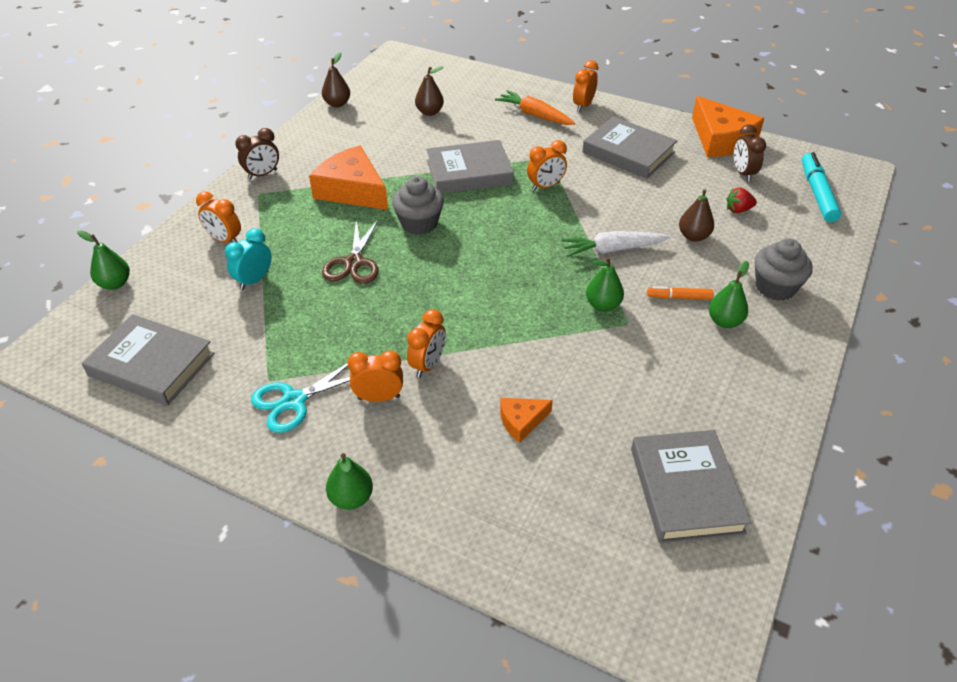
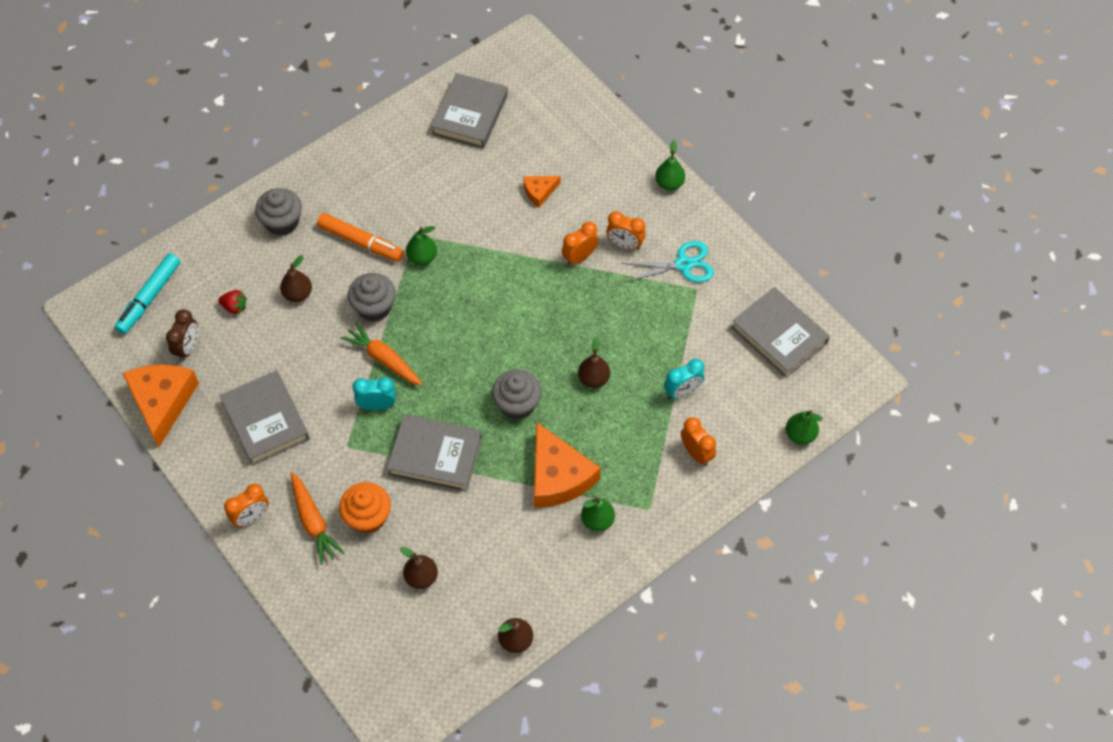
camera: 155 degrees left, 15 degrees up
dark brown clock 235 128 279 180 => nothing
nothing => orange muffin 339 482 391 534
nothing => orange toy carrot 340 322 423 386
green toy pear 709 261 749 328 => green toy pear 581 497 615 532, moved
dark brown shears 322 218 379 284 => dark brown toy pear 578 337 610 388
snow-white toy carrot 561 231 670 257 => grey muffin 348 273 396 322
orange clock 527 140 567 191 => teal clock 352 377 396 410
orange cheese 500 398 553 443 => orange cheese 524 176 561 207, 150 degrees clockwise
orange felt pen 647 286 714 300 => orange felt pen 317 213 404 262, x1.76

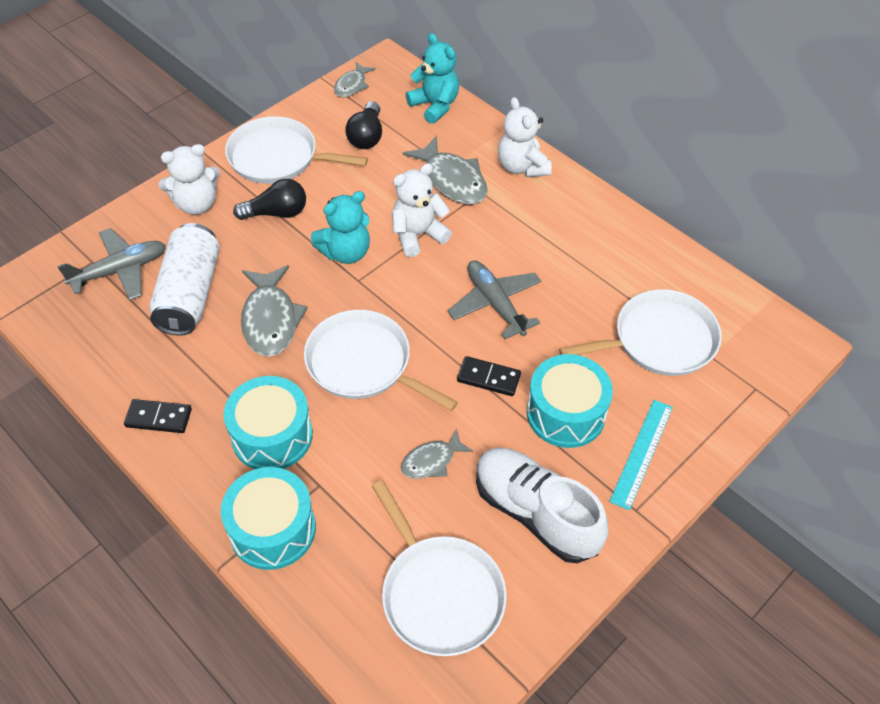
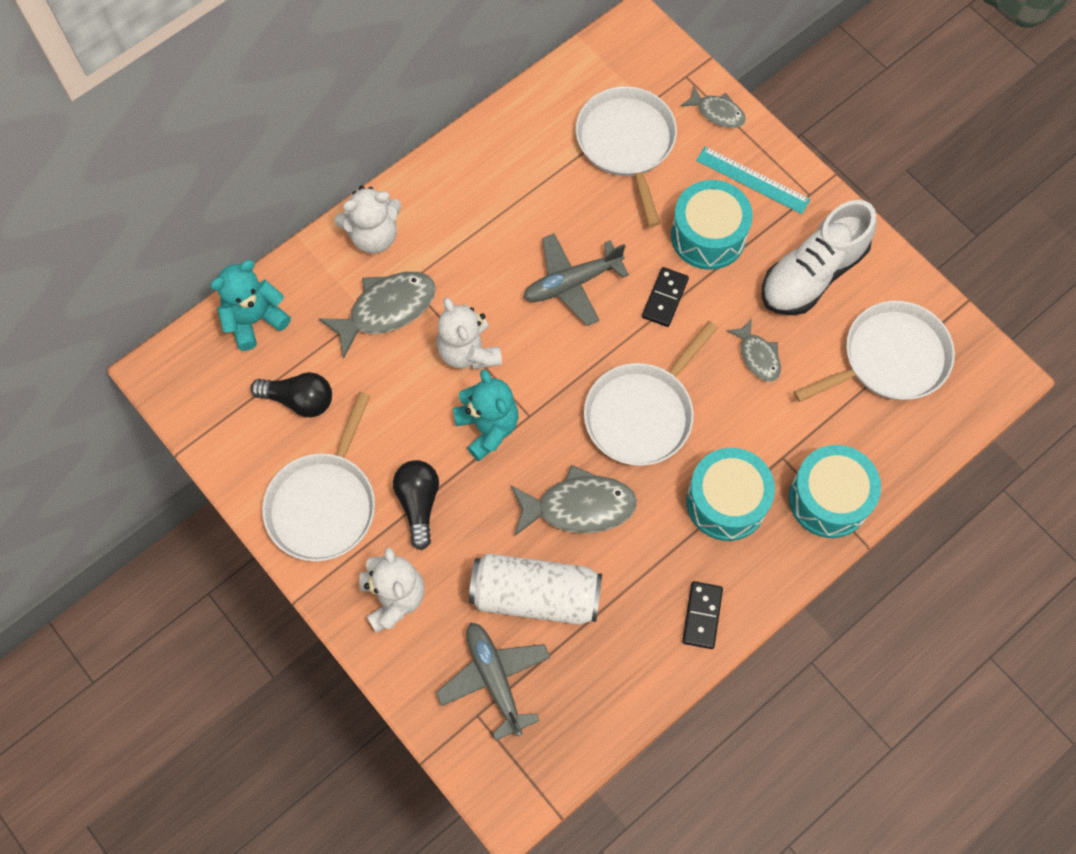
camera: 85 degrees left, 15 degrees up
grey toy fish 334 62 376 98 => grey toy fish 680 85 746 128, moved

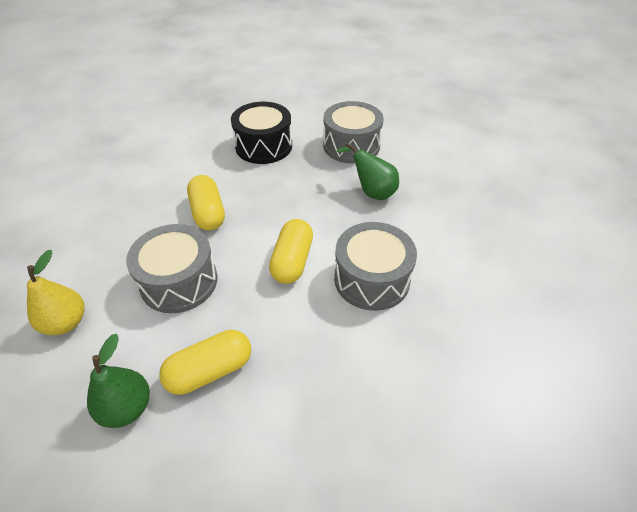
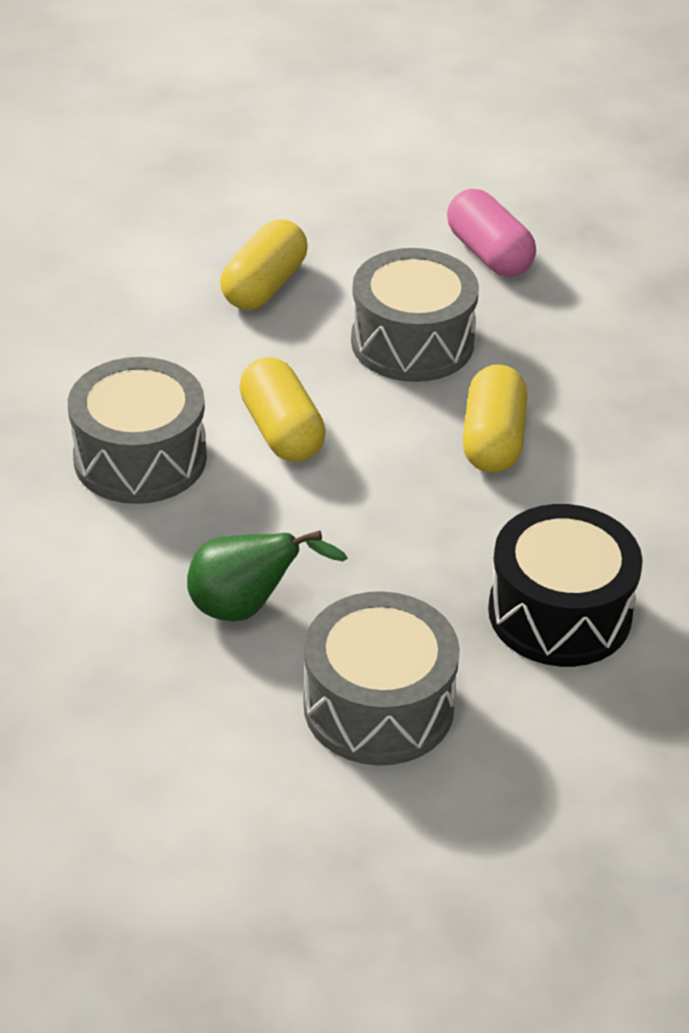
camera: 145 degrees right, 5 degrees down
green toy pear 87 334 150 428 => nothing
bright yellow toy pear 27 250 84 335 => rose-pink capsule 447 189 536 277
bright yellow capsule 187 175 225 230 => bright yellow capsule 463 365 527 473, 60 degrees clockwise

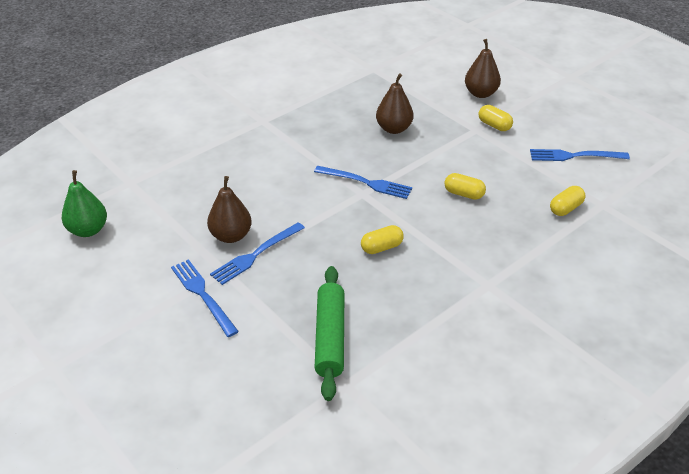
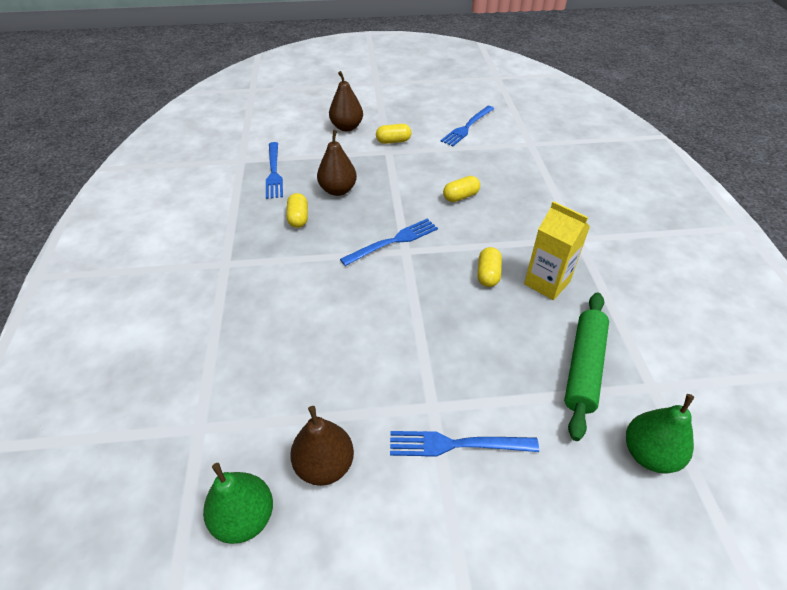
camera: 55 degrees left, 5 degrees up
nothing => bright yellow juice carton 524 201 590 300
nothing => green toy pear 626 394 694 473
dark brown toy pear 207 176 252 243 => dark brown toy pear 290 406 354 486, moved
blue table fork 210 222 305 285 => blue table fork 266 142 283 199, moved
bright yellow capsule 550 186 586 216 => bright yellow capsule 287 193 308 228, moved
green pastry roller 314 266 344 401 => green pastry roller 564 292 609 441, 75 degrees clockwise

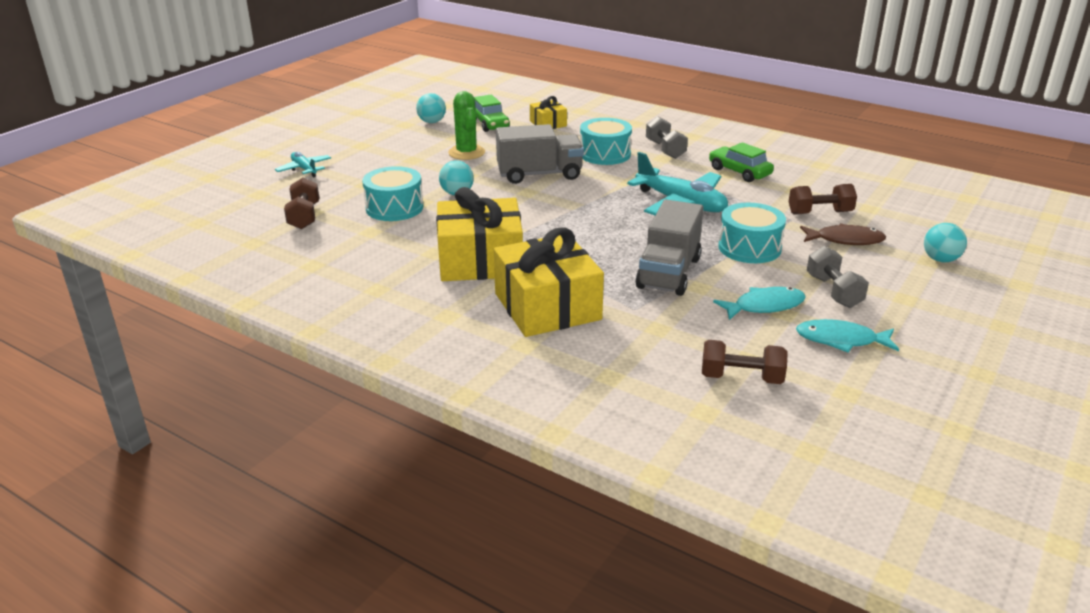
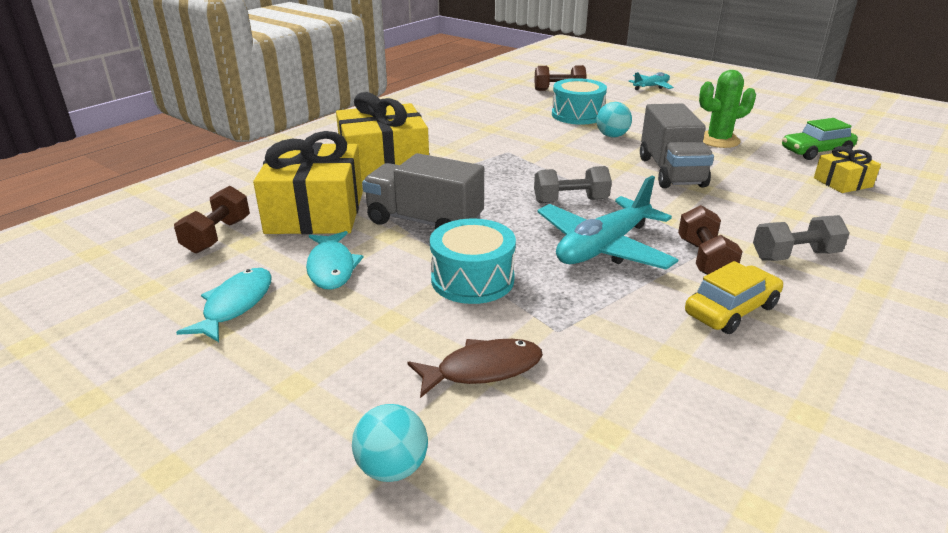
camera: 95 degrees right, 0 degrees up
teal ball 416 93 446 123 => nothing
teal snare drum 580 118 632 165 => nothing
bright yellow present 436 187 523 281 => bright yellow present 253 131 363 234, moved
dark brown free weight 789 184 857 215 => dark brown free weight 678 205 743 275, moved
grey free weight 807 246 869 308 => grey free weight 534 166 612 203, moved
green automobile 709 142 774 182 => bright yellow automobile 685 261 783 334
dark brown toy fish 800 223 886 245 => dark brown toy fish 407 339 543 398, 120 degrees counterclockwise

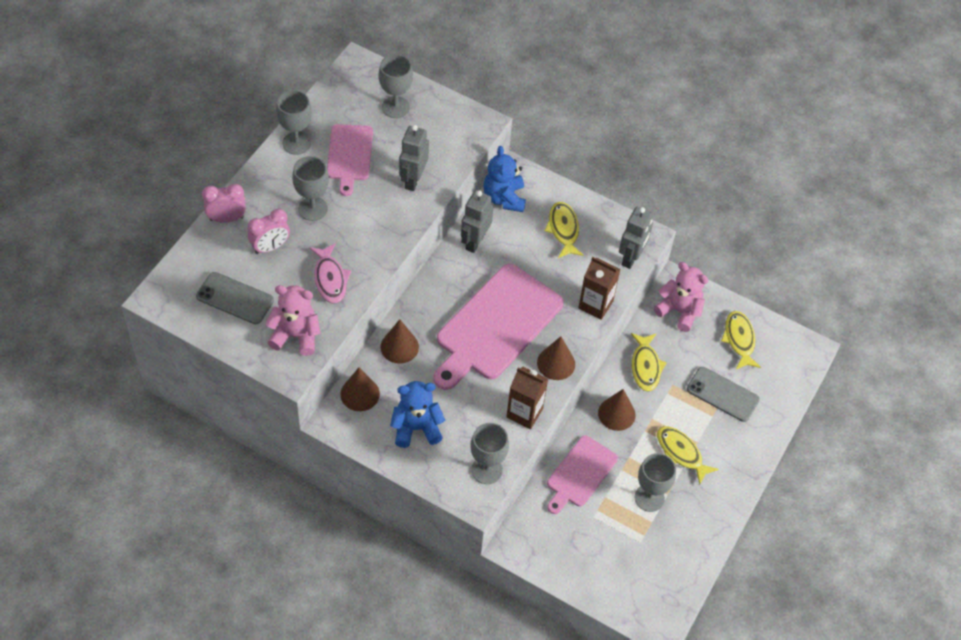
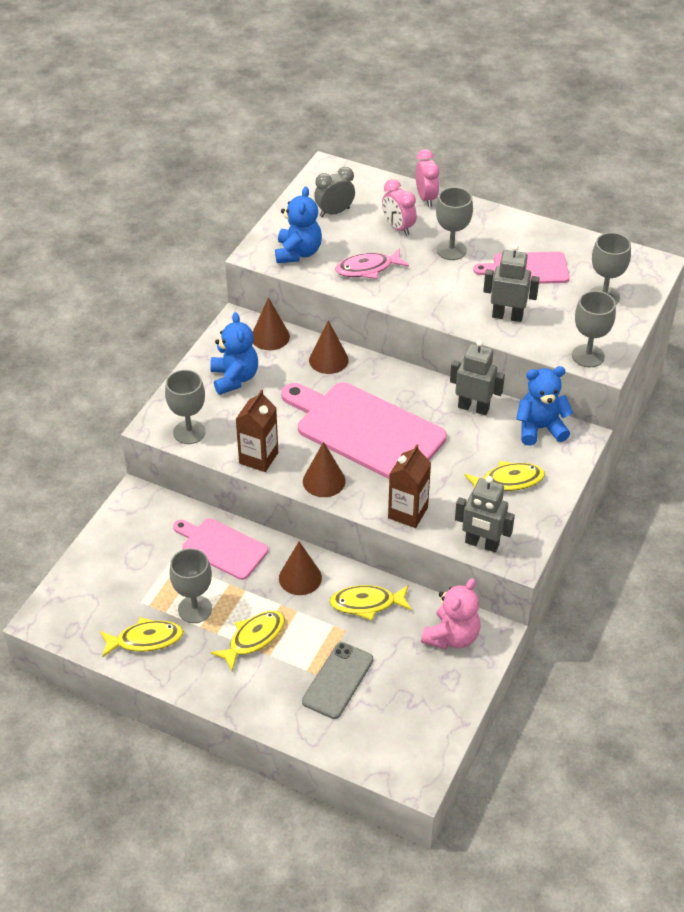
camera: 90 degrees right, 10 degrees down
grey chalice 276 90 312 155 => grey chalice 572 291 616 367, moved
bright yellow toy fish 721 311 761 369 => bright yellow toy fish 100 617 183 658, moved
grey smartphone 196 272 274 324 => grey clock 314 167 355 217
rose-pink teddy 265 285 320 356 => blue teddy 275 186 322 263

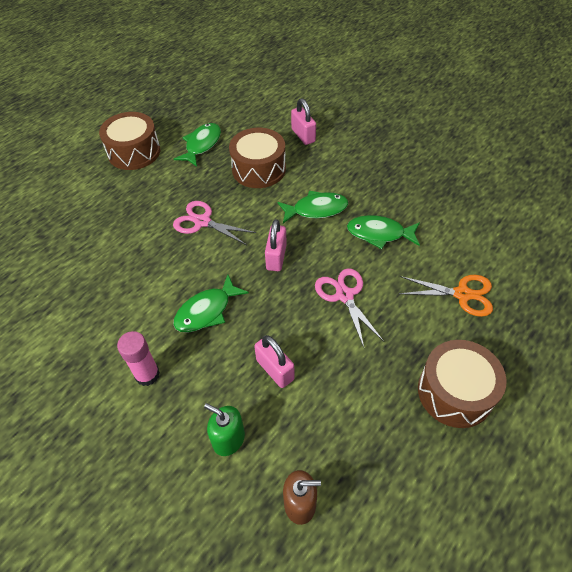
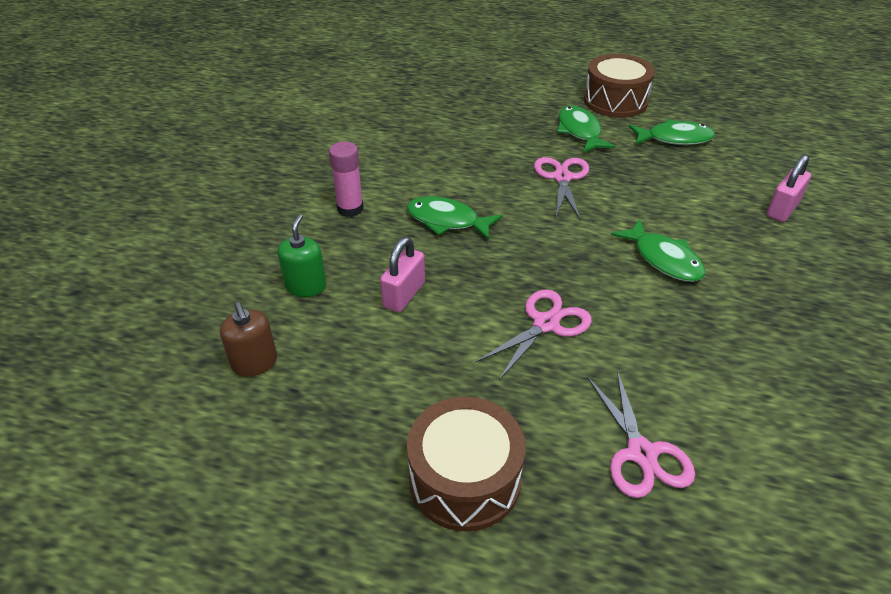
camera: 65 degrees right, 10 degrees down
dark brown snare drum 229 128 286 188 => nothing
rose-pink padlock 265 219 287 271 => nothing
green toy fish 347 215 420 249 => green toy fish 557 106 616 153, moved
orange shears 399 275 493 317 => rose-pink shears 587 370 695 498

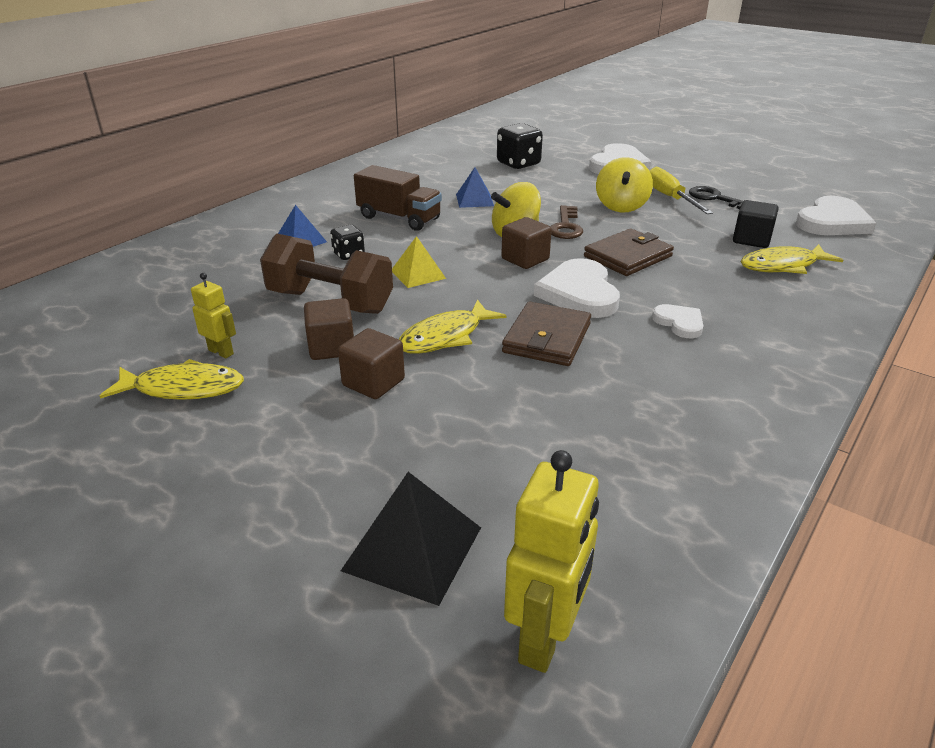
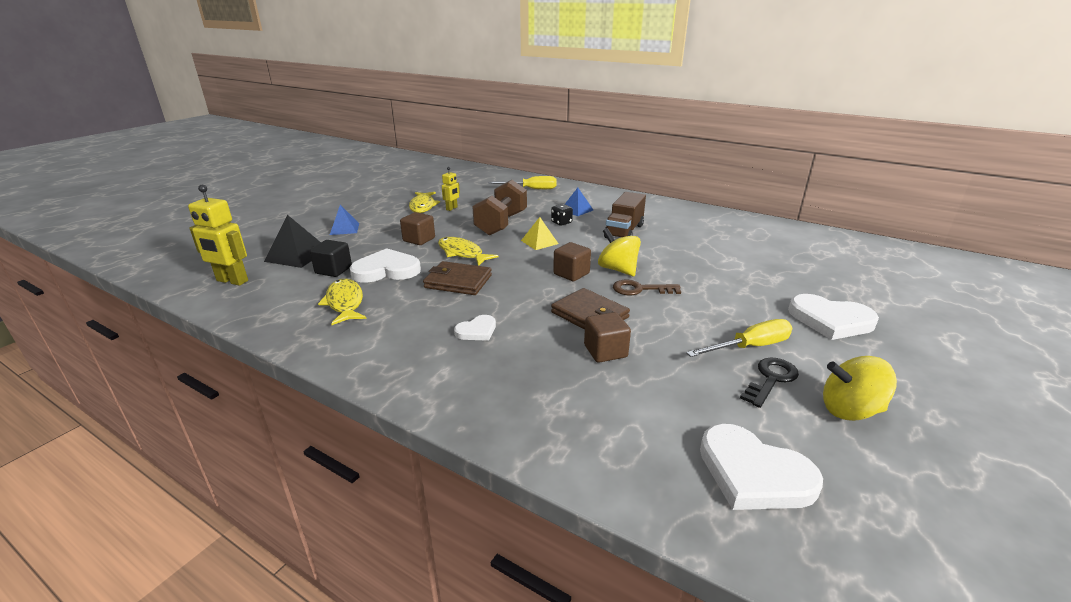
camera: 85 degrees right, 5 degrees down
black die 497 123 543 169 => nothing
nothing => bright yellow screwdriver 488 176 557 189
dark brown block 304 298 354 360 => dark brown block 584 312 631 363, moved
blue pyramid shape 456 167 494 208 => blue pyramid shape 330 205 359 235, moved
snow-white heart shape 534 258 620 318 => snow-white heart shape 350 248 421 283, moved
bright yellow whirligig 596 157 653 213 => bright yellow whirligig 823 356 897 421, moved
black block 733 200 779 248 => black block 310 240 352 277, moved
bright yellow toy fish 740 244 843 274 => bright yellow toy fish 318 279 366 325, moved

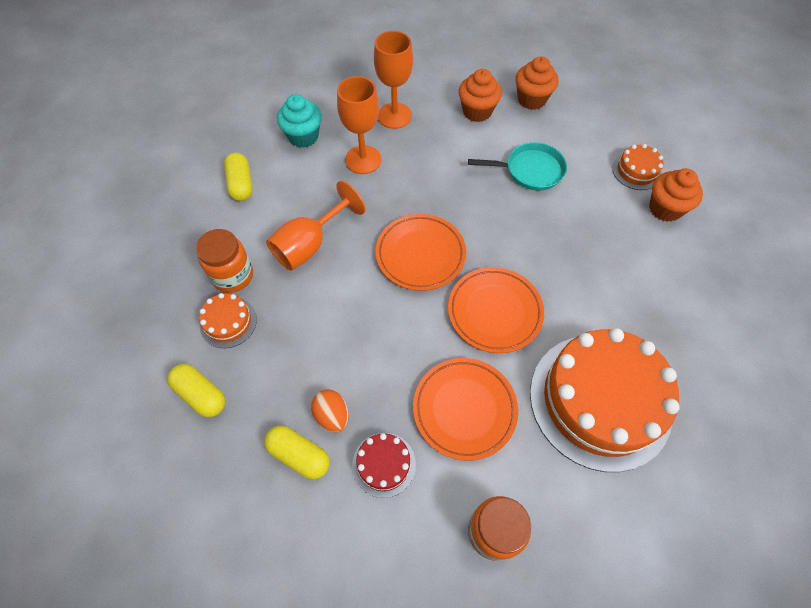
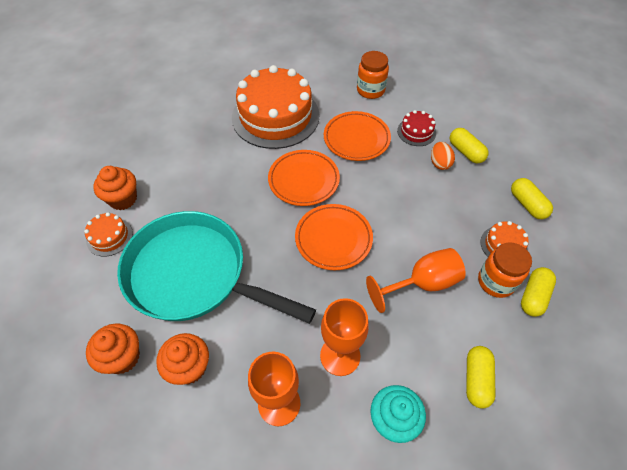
camera: 155 degrees left, 5 degrees down
nothing => bright yellow capsule 521 267 556 317
teal skillet 468 142 567 191 => teal skillet 117 211 316 324, x2.10

